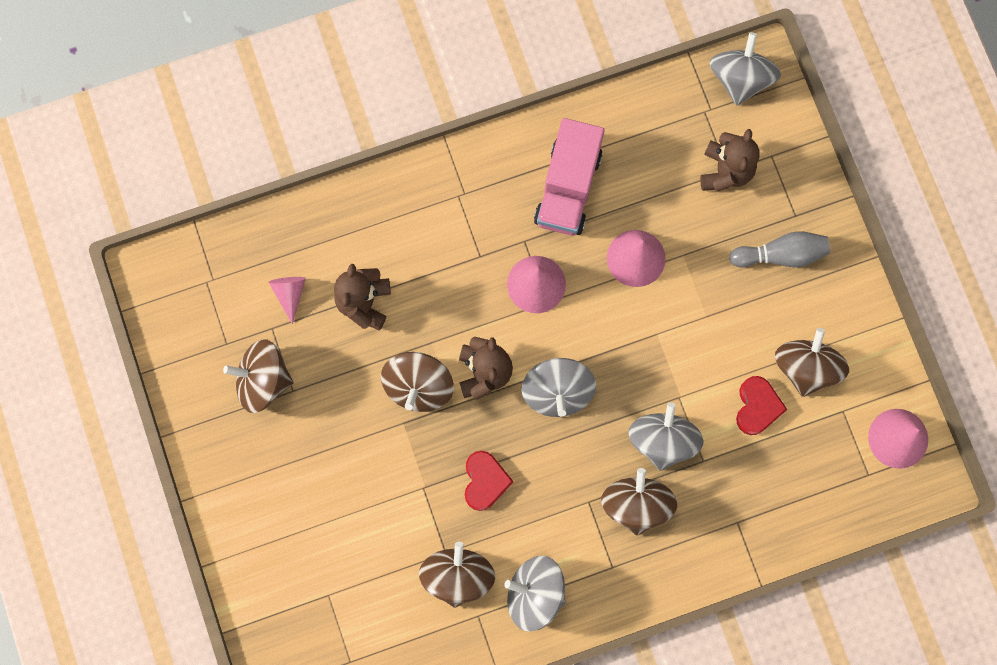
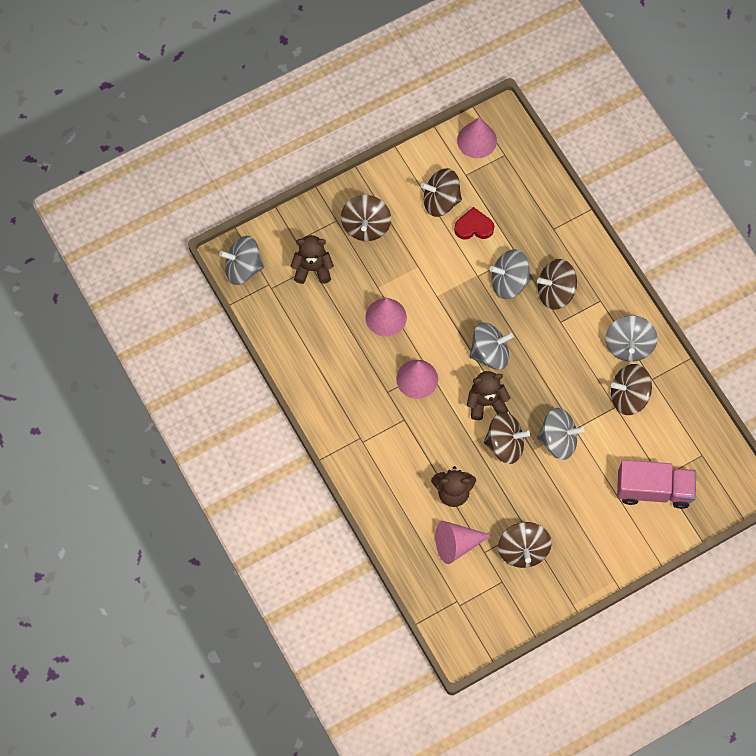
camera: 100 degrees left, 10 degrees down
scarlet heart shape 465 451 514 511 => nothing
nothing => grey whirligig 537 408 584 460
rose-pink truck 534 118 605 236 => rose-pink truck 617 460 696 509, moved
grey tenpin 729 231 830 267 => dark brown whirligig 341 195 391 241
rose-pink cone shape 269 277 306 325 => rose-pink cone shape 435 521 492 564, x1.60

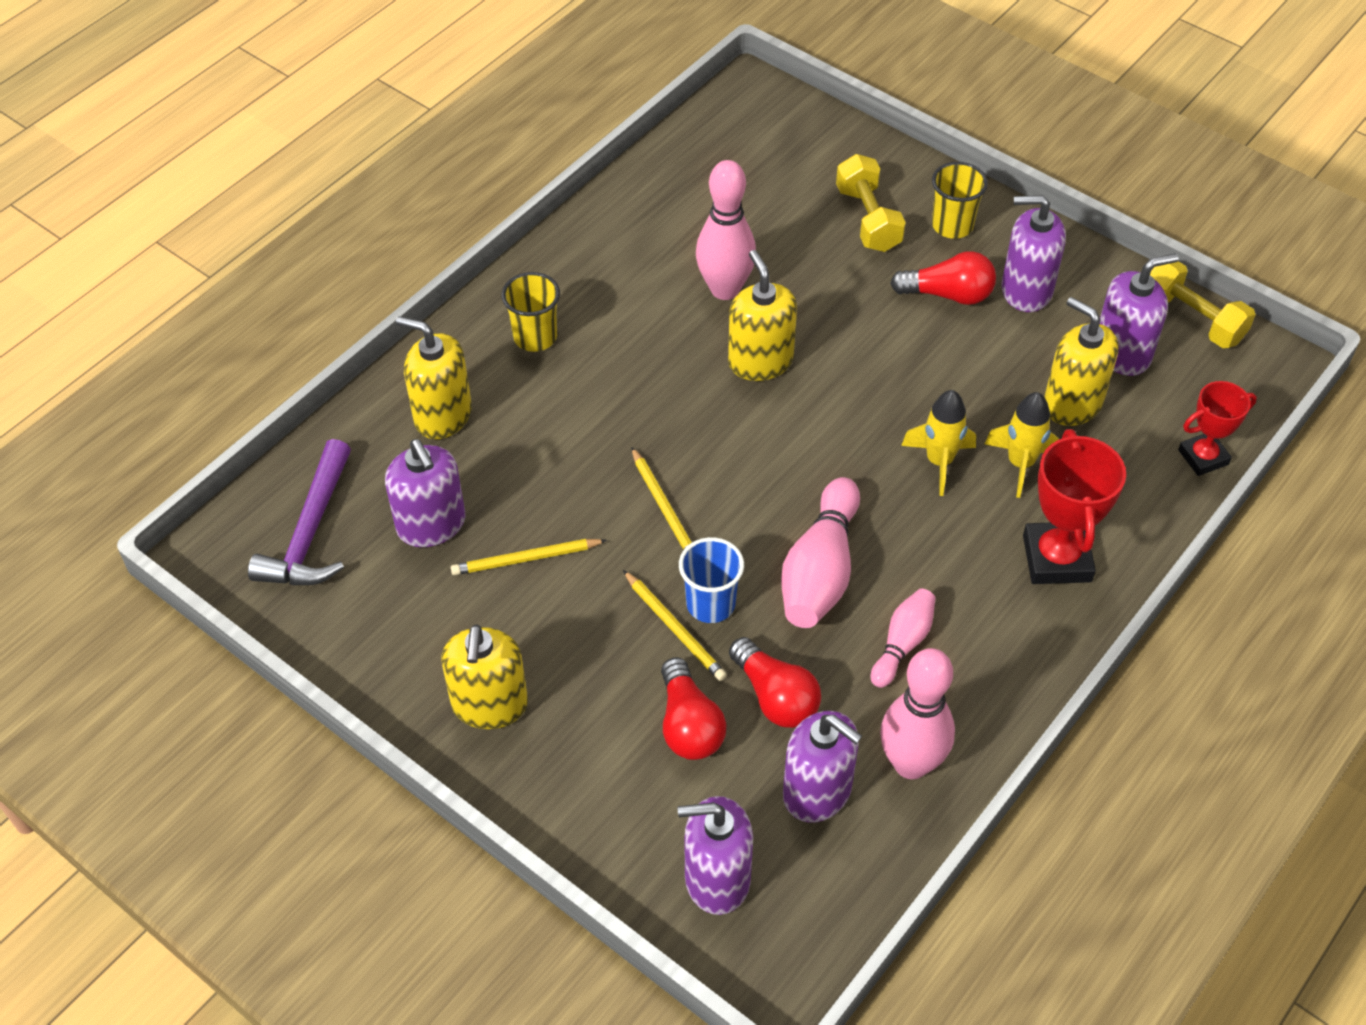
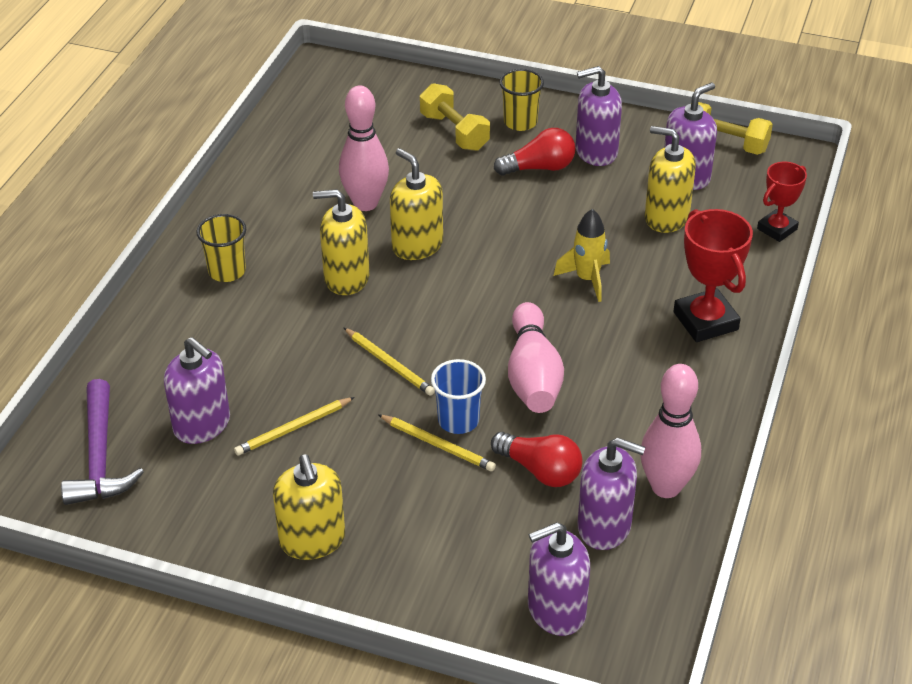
camera: 20 degrees left, 10 degrees down
scarlet lightbulb 661 657 726 760 => nothing
rose-pink tenpin 871 588 936 688 => nothing
bright yellow spaceship 985 392 1059 498 => nothing
bright yellow soap dispenser 396 317 472 439 => bright yellow soap dispenser 313 189 370 295, moved

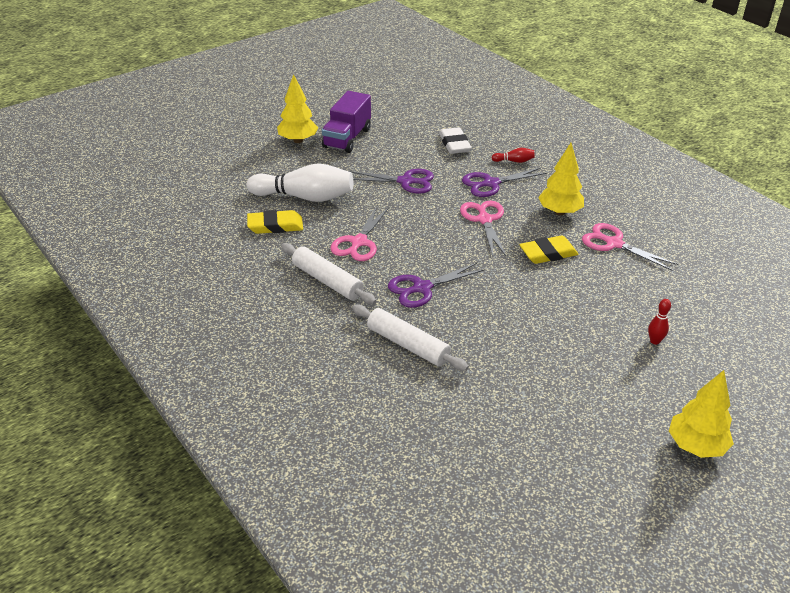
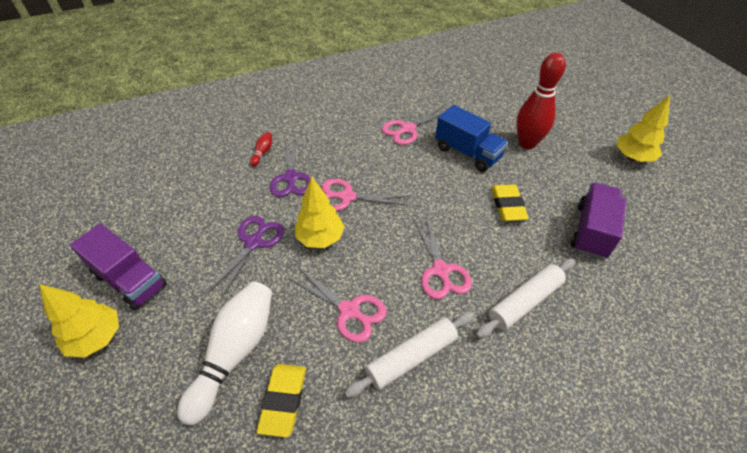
camera: 75 degrees left, 10 degrees up
snow-white pencil eraser 439 127 472 154 => nothing
nothing => blue truck 435 105 508 172
nothing => royal purple truck 571 182 626 259
bright yellow pencil eraser 519 235 579 264 => bright yellow pencil eraser 491 184 529 221, moved
bright yellow fir tree 538 143 584 215 => bright yellow fir tree 295 176 345 248, moved
royal purple shears 388 263 485 308 => rose-pink shears 414 215 472 299
scarlet tenpin 648 299 671 345 => scarlet tenpin 516 52 566 149, x2.37

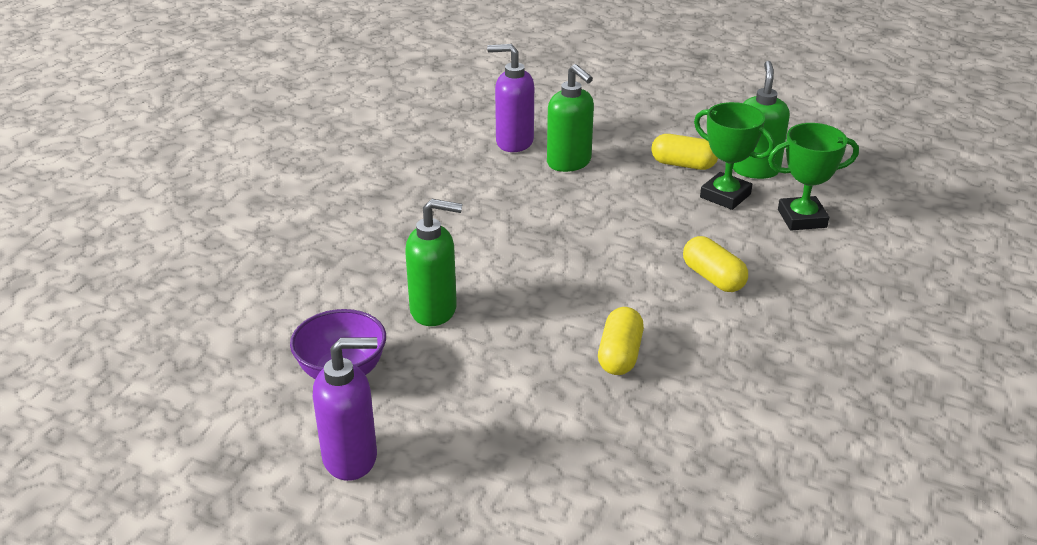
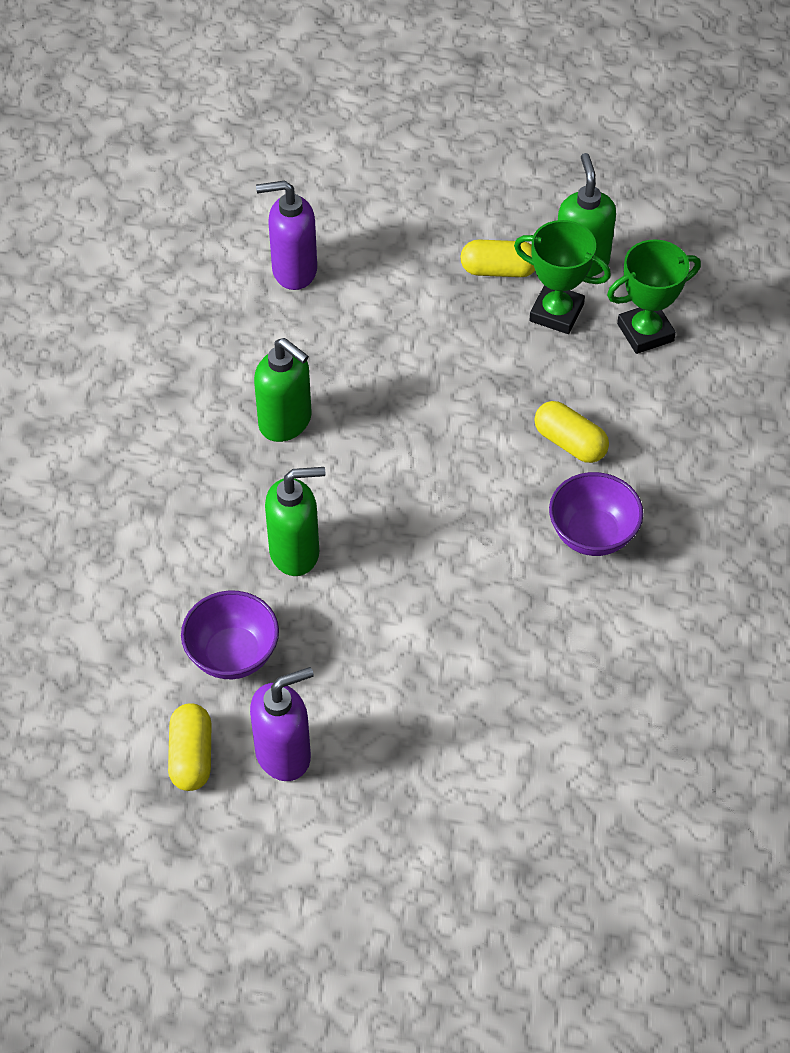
camera: 15 degrees left, 20 degrees up
nothing => royal purple bowl 549 472 644 556
green soap dispenser 547 64 594 172 => green soap dispenser 254 338 311 442, moved
bright yellow capsule 598 307 644 375 => bright yellow capsule 168 703 211 791, moved

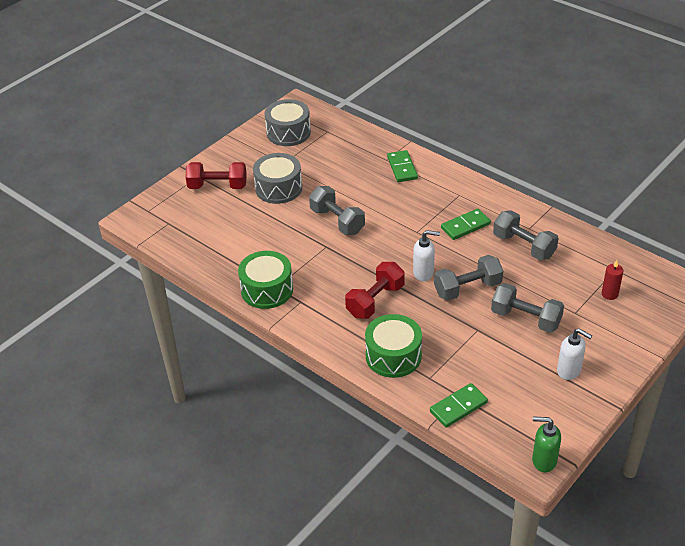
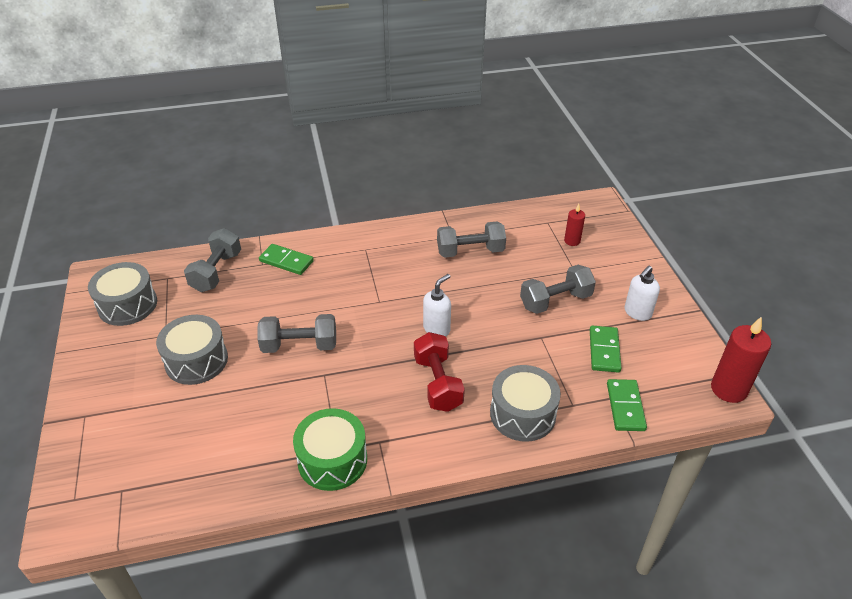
camera: 55 degrees left, 0 degrees up
scarlet free weight 185 162 247 189 => nothing
grey free weight 434 255 503 301 => grey free weight 184 228 241 292, moved
green domino 441 209 491 240 => green domino 590 326 622 373, moved
green soap dispenser 532 416 561 472 => scarlet candle 711 317 771 403
green snare drum 365 314 422 378 => grey snare drum 490 365 561 442
snow-white soap dispenser 557 328 592 380 => snow-white soap dispenser 624 266 660 321, 150 degrees clockwise

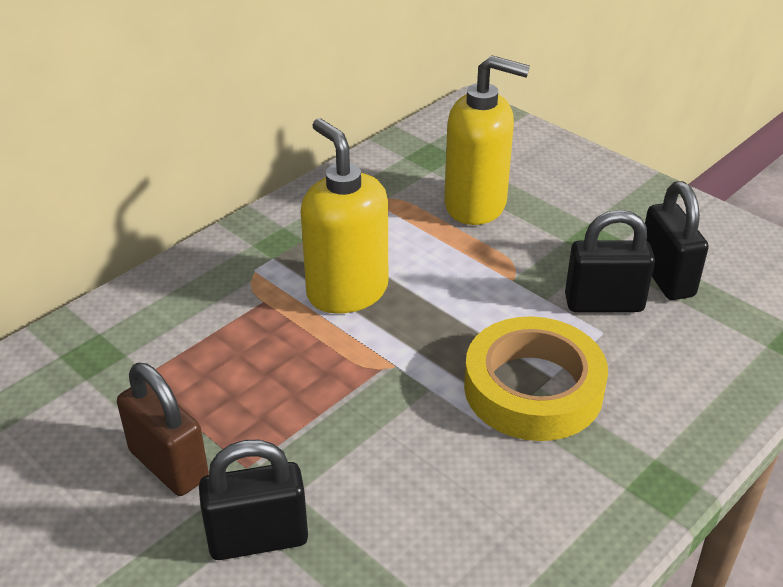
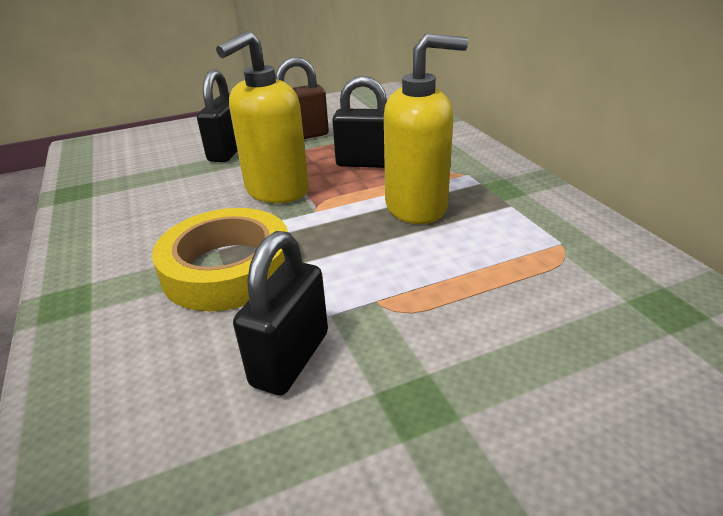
camera: 115 degrees right, 5 degrees down
bright yellow soap dispenser 444 55 530 225 => bright yellow soap dispenser 216 31 309 203, moved
black padlock 645 181 709 300 => black padlock 332 76 387 168, moved

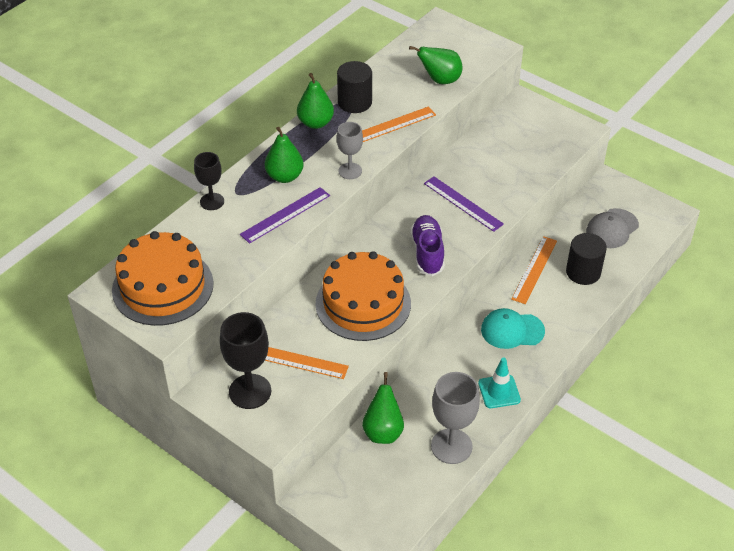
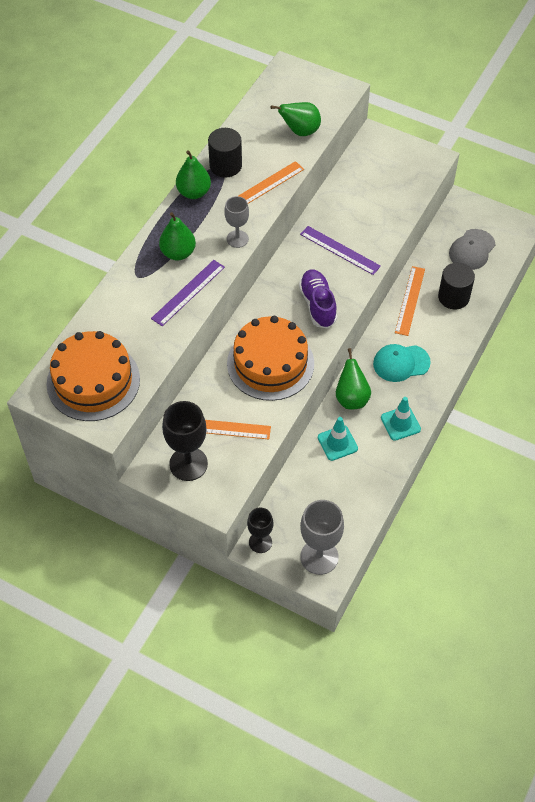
camera: 10 degrees left, 10 degrees up
nothing => teal safety cone 318 417 358 461
black chalice 194 152 224 210 => black chalice 247 508 273 553, moved
green toy pear 362 372 404 444 => green toy pear 336 348 371 409, moved
grey chalice 431 372 480 464 => grey chalice 300 500 344 575, moved

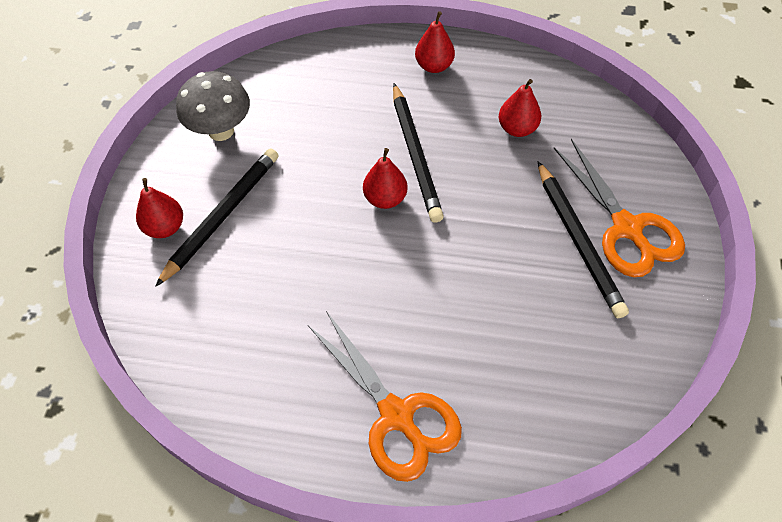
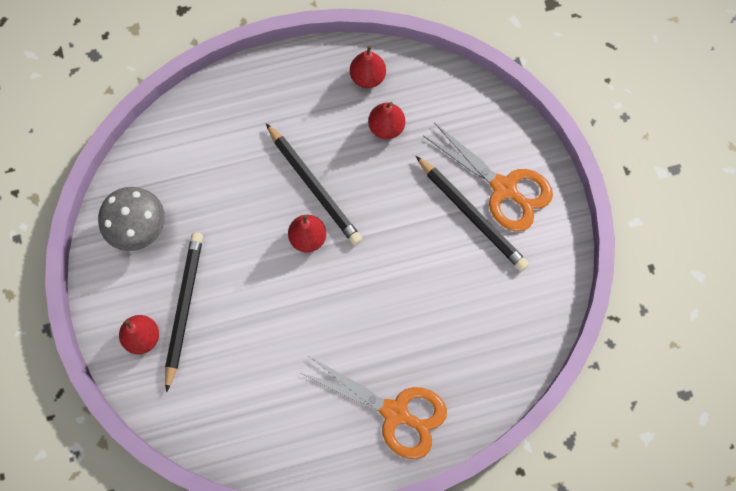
camera: 25 degrees left, 15 degrees up
scarlet toy pear 415 11 455 73 => scarlet toy pear 350 45 386 88, moved

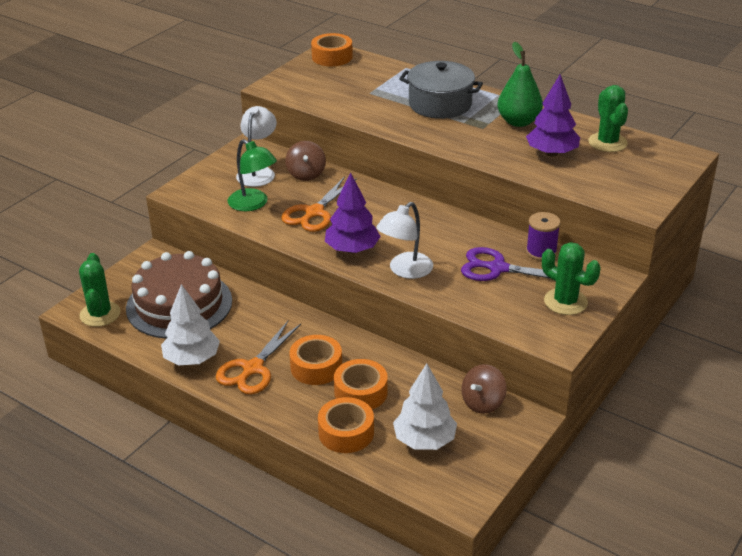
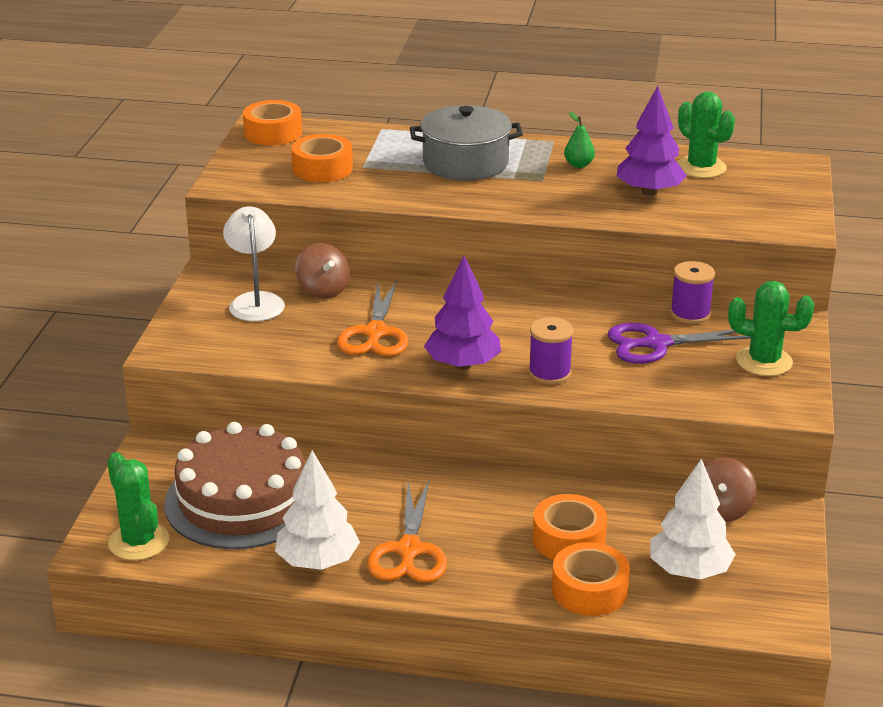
camera: 25 degrees left, 5 degrees down
green desk lamp 228 139 277 211 => nothing
orange tape 289 335 342 385 => orange tape 291 134 353 182, moved
snow-white desk lamp 376 202 433 279 => royal purple bobbin 529 317 574 385
green toy pear 498 42 543 127 => green toy pear 564 112 595 168, x0.52

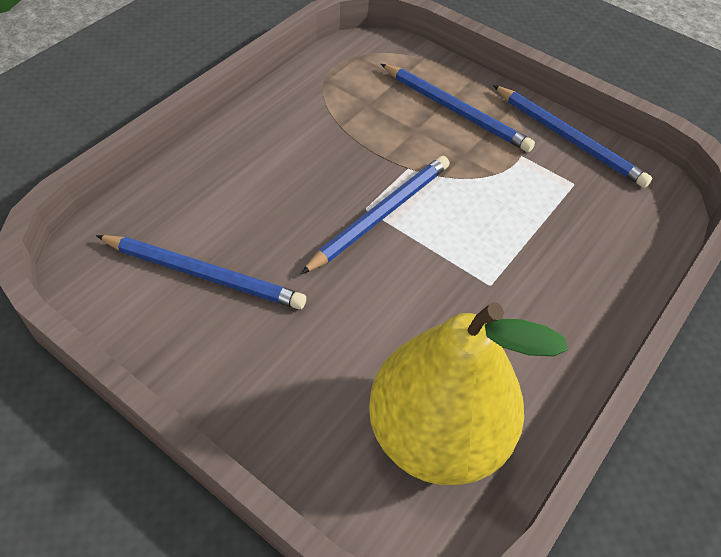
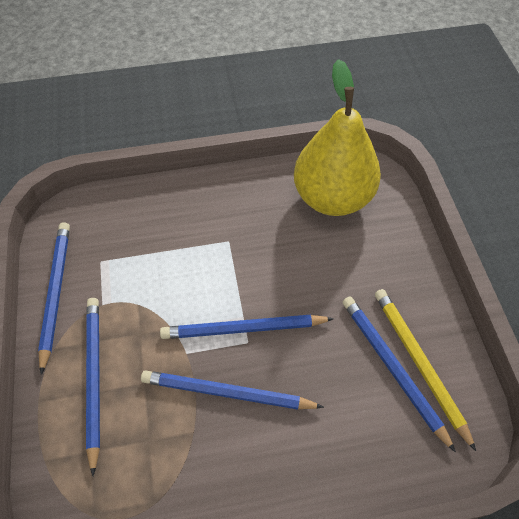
camera: 135 degrees left, 5 degrees up
nothing => blue wooden pencil 141 370 324 410
nothing => bright yellow wooden pencil 375 289 476 451

